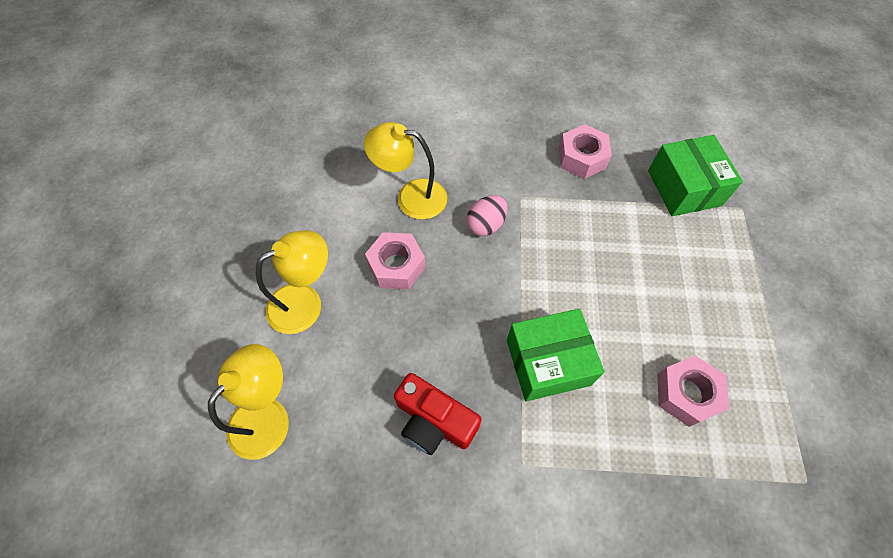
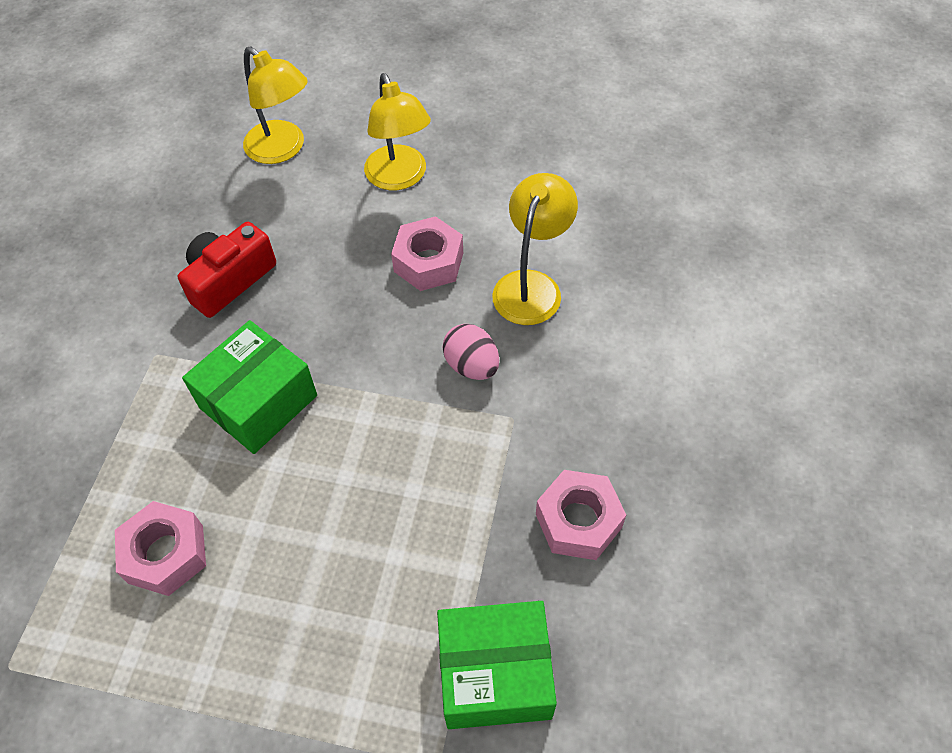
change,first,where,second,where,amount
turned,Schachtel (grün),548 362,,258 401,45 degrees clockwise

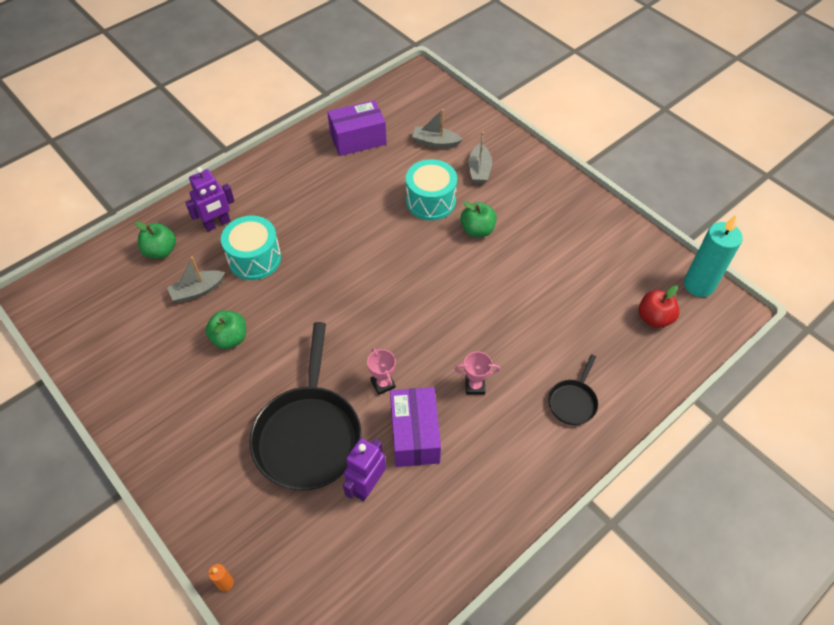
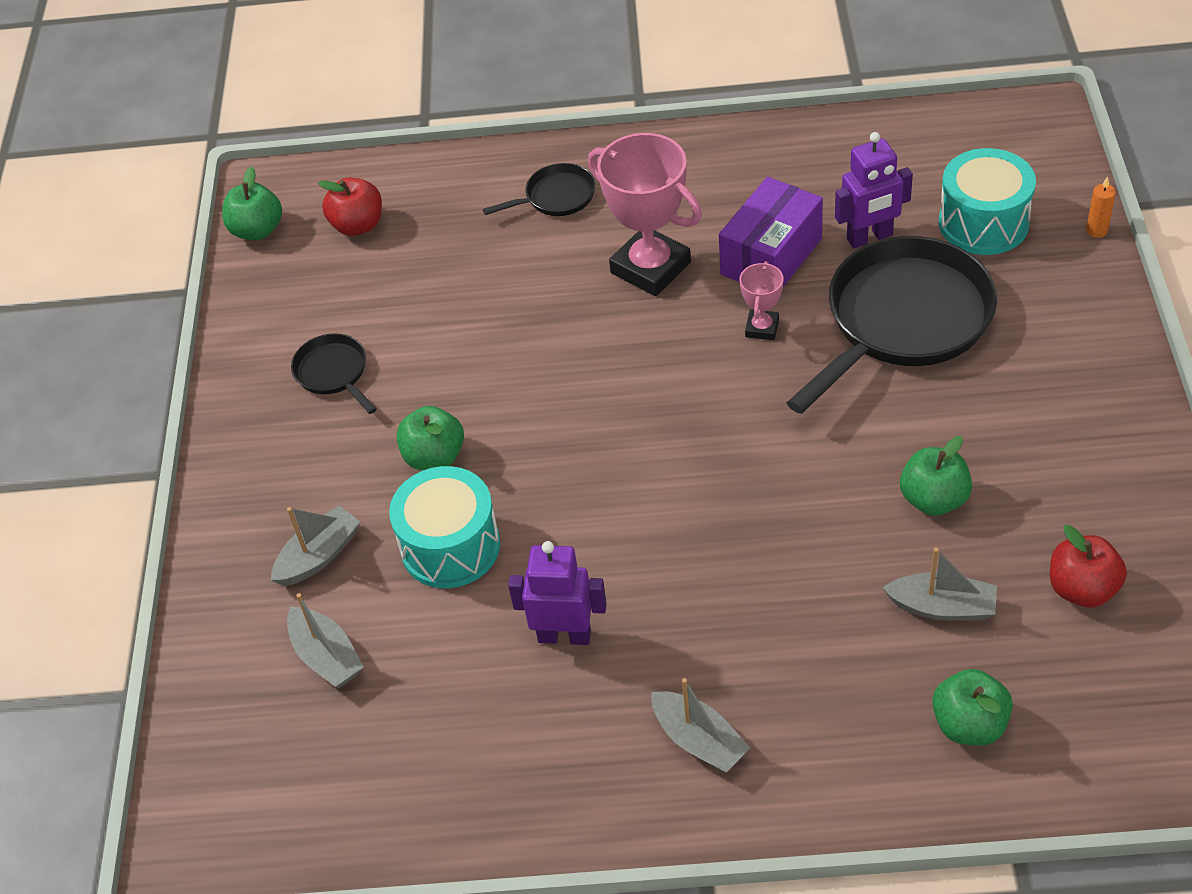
change,first,where,second,where,amount
moved,Roboter (lila),217 224,,564 635,
moved,Trommel (türkis),254 258,,983 223,
removed,Schachtel (lila),358 139,,,
resized,Pokal (rosa),475 386,,650 267,x2.05
replaced,Kerze (türkis),698 285,Apfel (grün),257 230,
added,,,Pfanne (schwarz),334 373,
added,,,Boot (grau),699 740,
added,,,Apfel (rot),1082 589,

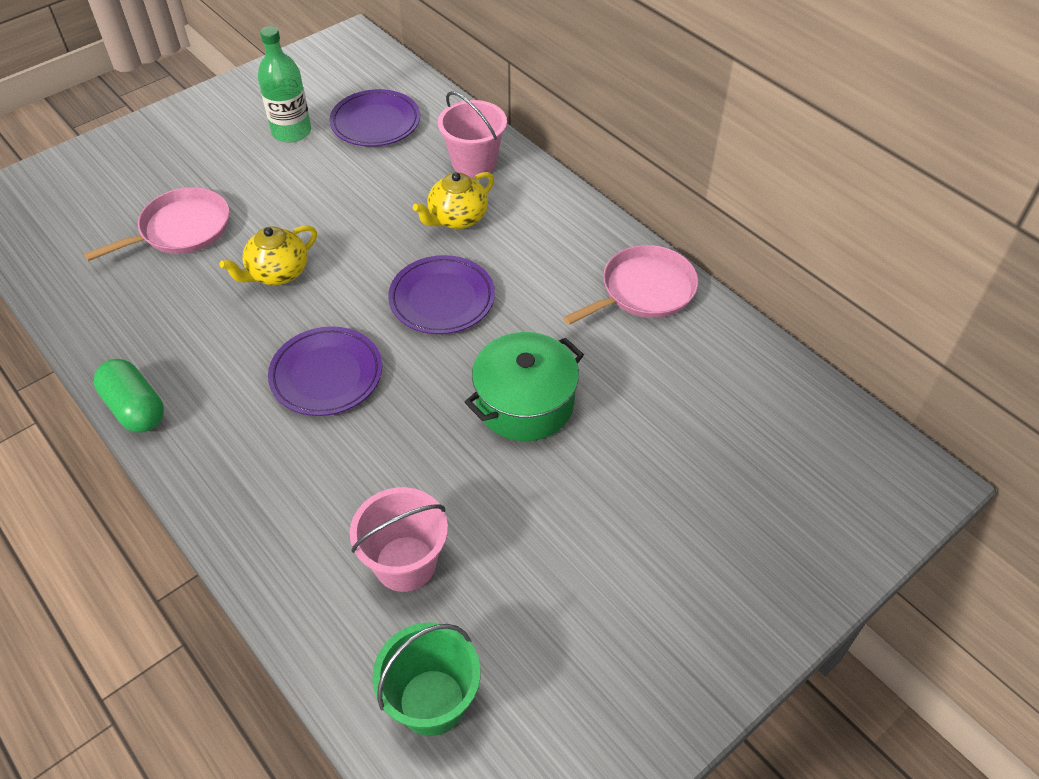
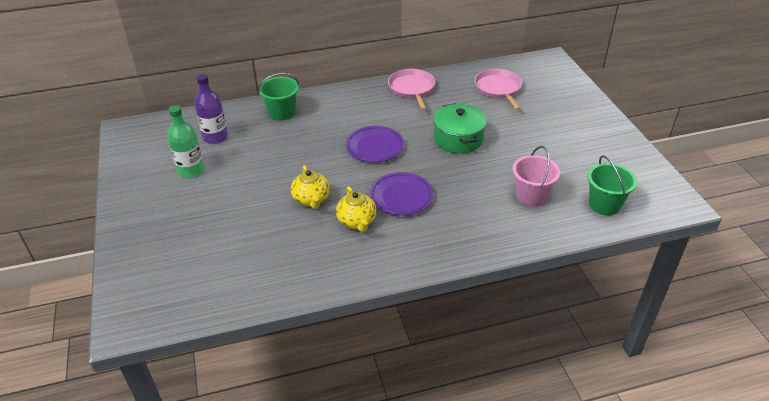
change,first,where,second,where,amount
moved,Pfanne (rosa),181 229,,498 89,
removed,Kapsel (grün),135 408,,,
replaced,Teller (lila),375 123,Flasche (lila),215 137,
moved,Teekanne (gelb),457 218,,357 222,
recoloured,Eimer (rosa),474 163,Eimer (grün),282 112,

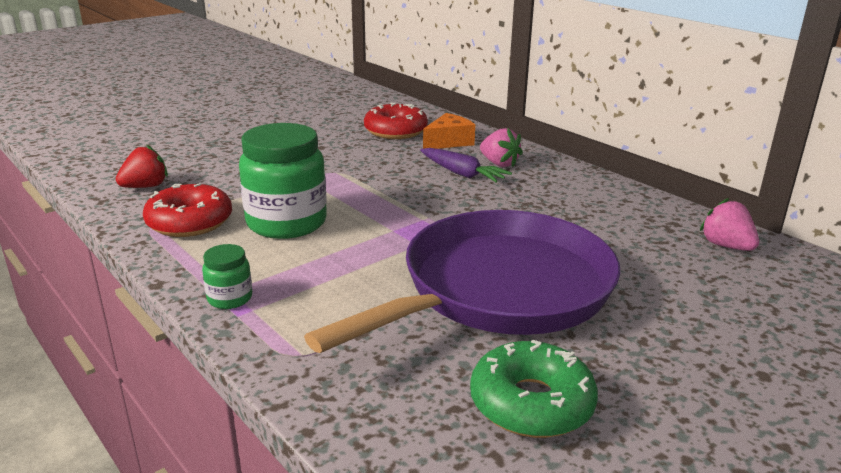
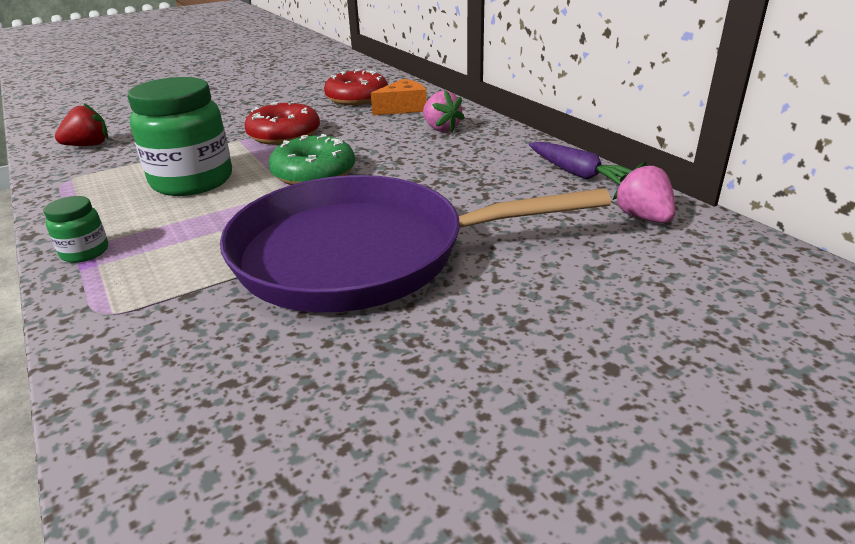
change,first,where,second,where,amount
moved,Donut (rot),190 222,,284 135,
turned,Pfanne (lila),499 289,,361 254,150 degrees counterclockwise
moved,Karotte (lila),462 173,,578 173,
moved,Donut (grün),531 403,,314 173,

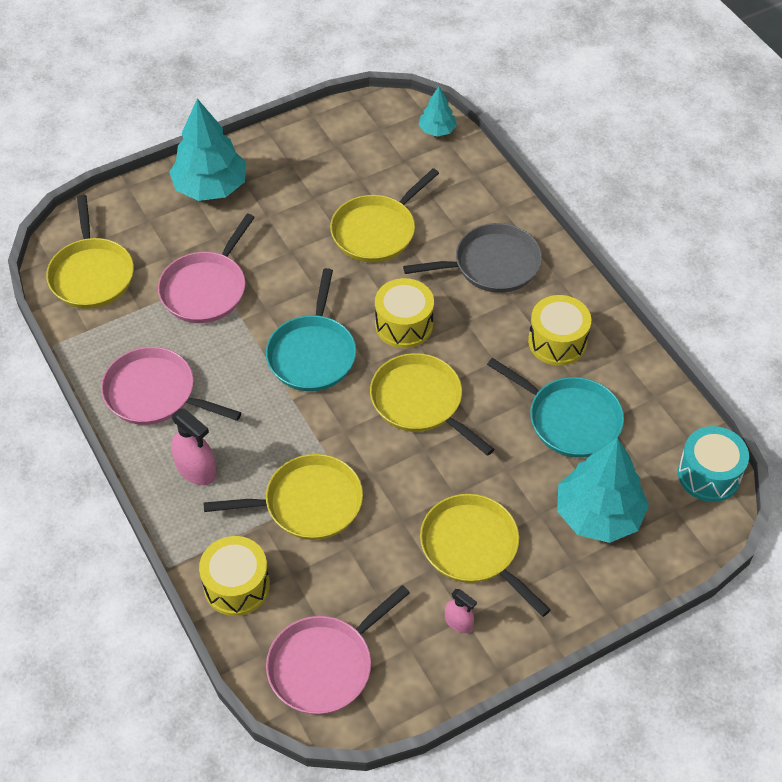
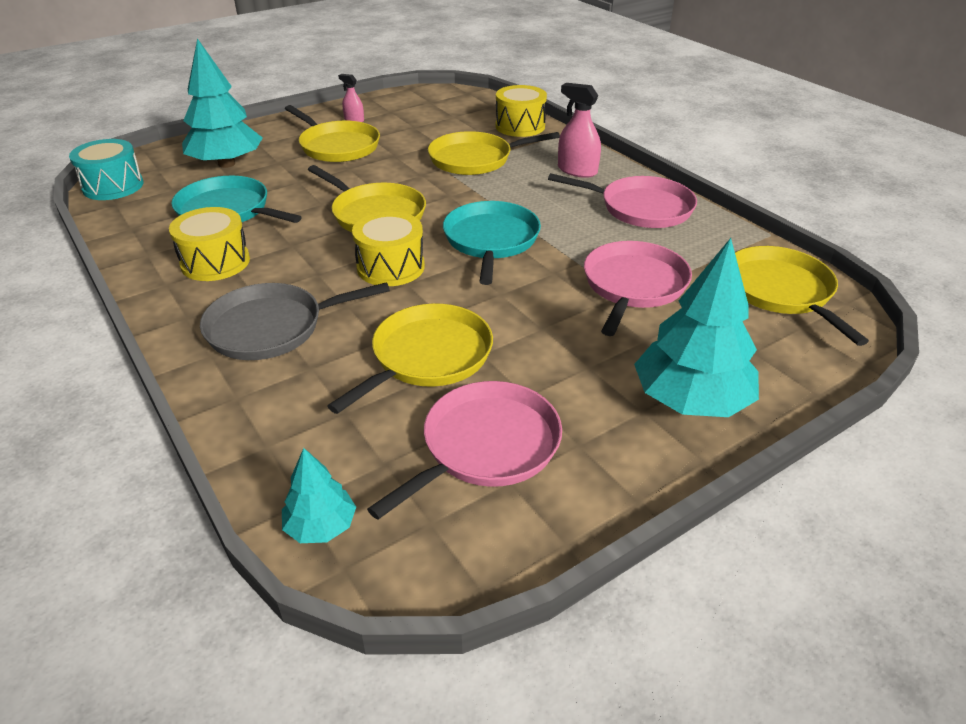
change,first,where,second,where,amount
moved,Pfanne (rosa),324 665,,486 446,

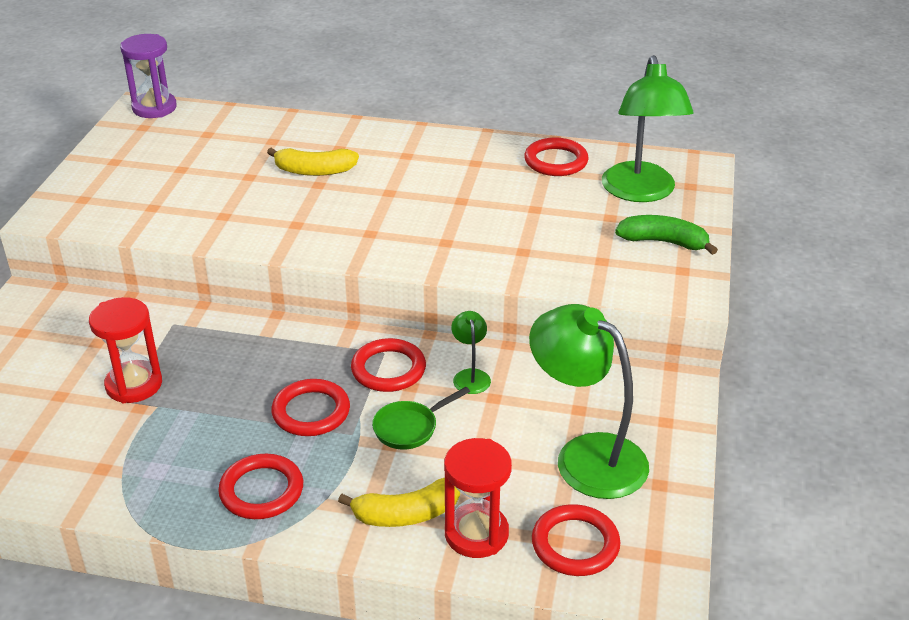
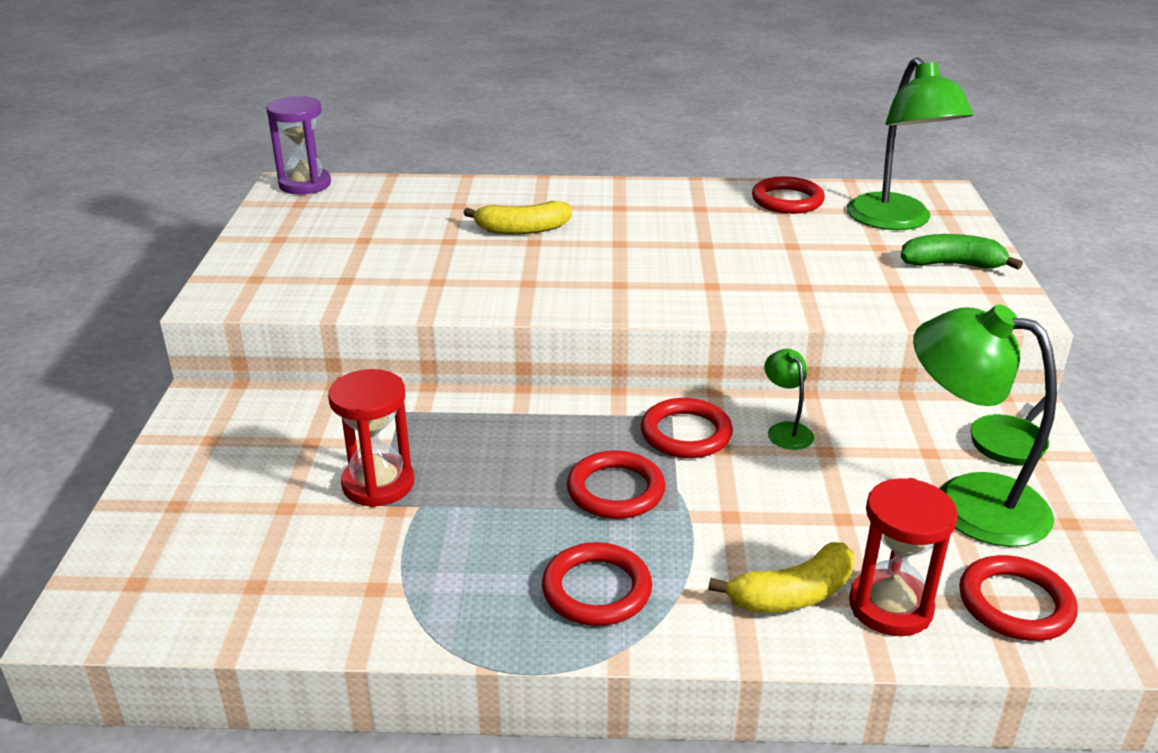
change,first,where,second,where,amount
moved,Pfanne (grün),409 428,,1010 443,

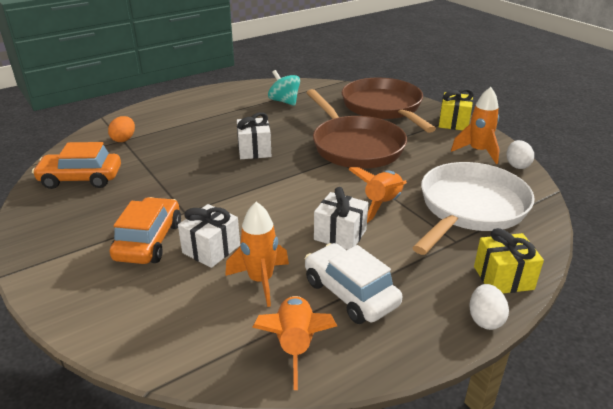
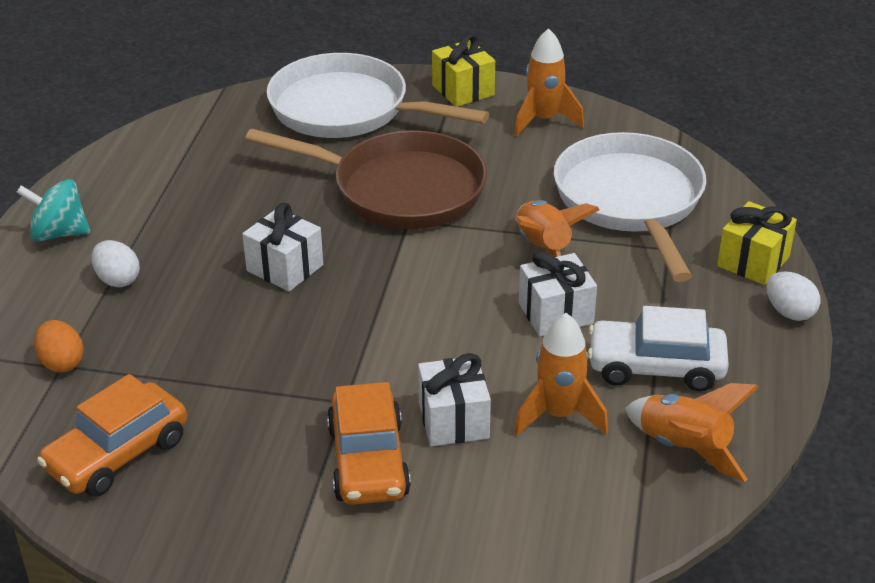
change,first,where,second,where,amount
turned,Auto (orange),149 241,,368 461,150 degrees counterclockwise
moved,Kreisel (türkis),284 101,,59 233,
recoloured,Pfanne (braun),384 108,Pfanne (weiß),348 109,
moved,Ei (weiß),517 165,,118 280,

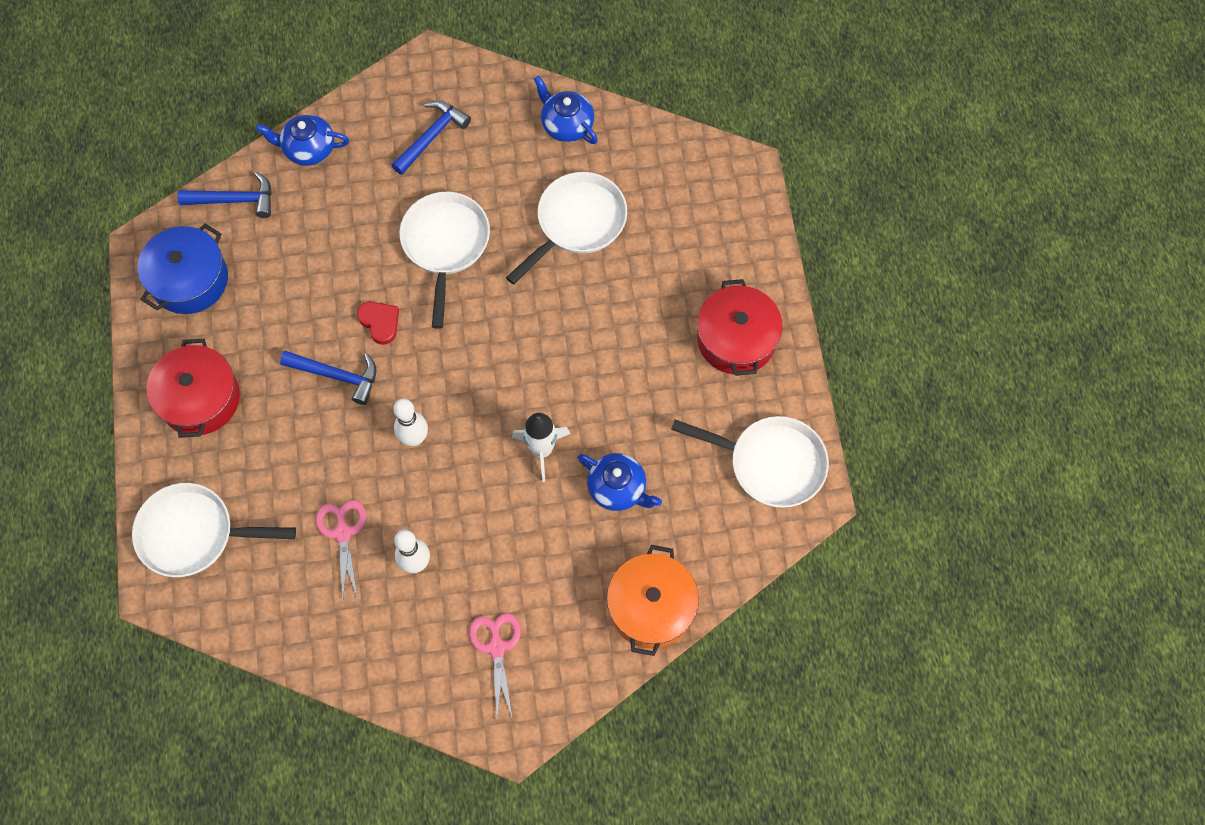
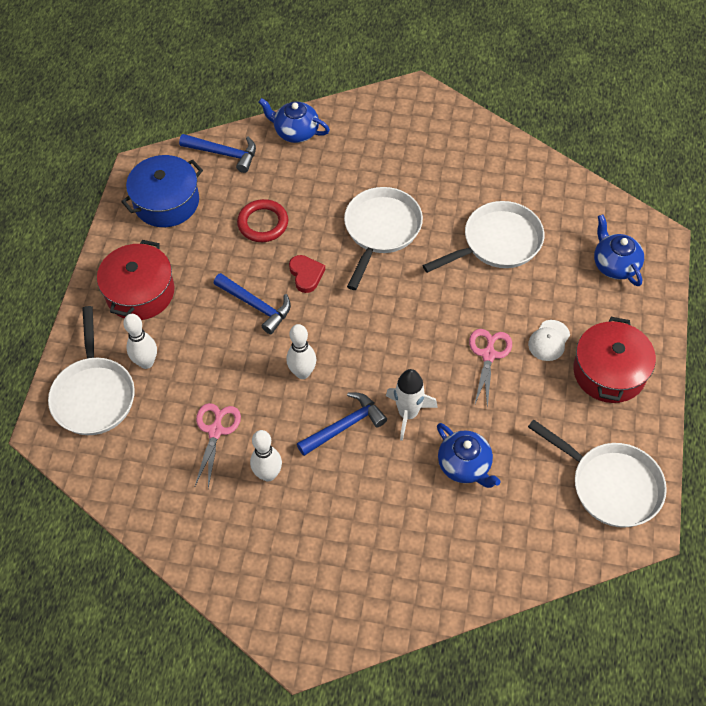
change,first,where,second,where,amount
turned,Pfanne (weiß),193 534,,94 395,120 degrees counterclockwise
moved,Hammer (blau),431 137,,344 426,
moved,Schere (rosa),496 647,,488 354,
moved,Teekanne (blau),566 125,,615 265,
removed,Kochtopf (orange),651 607,,,
added,,,Bowlingkegel (weiß),146 362,
added,,,Ring (rot),263 223,
added,,,Kappe (weiß),549 340,

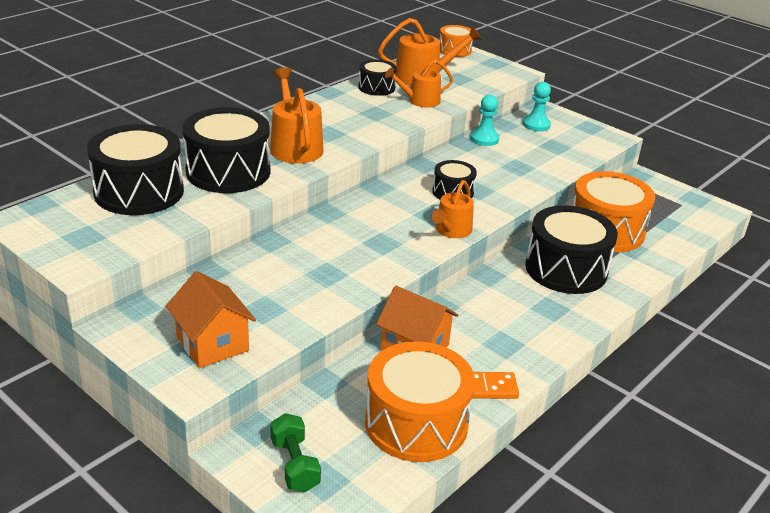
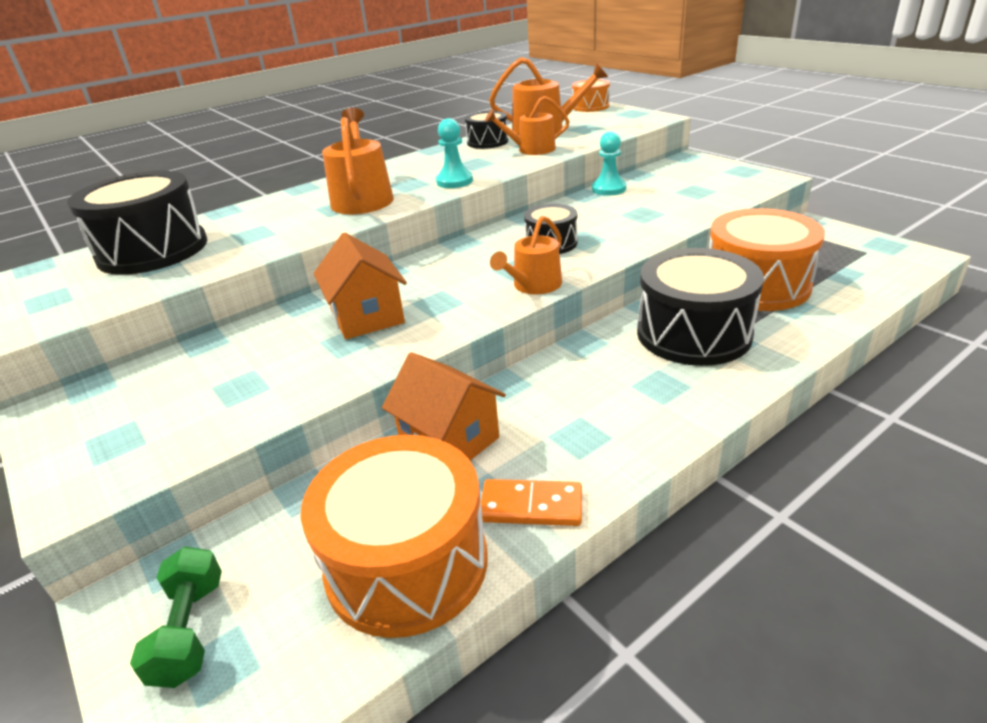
change,first,where,second,where,amount
moved,Haus (orange),212 343,,367 317,
removed,Trommel (schwarz),228 171,,,
moved,Bauer (türkis),536 125,,454 181,

